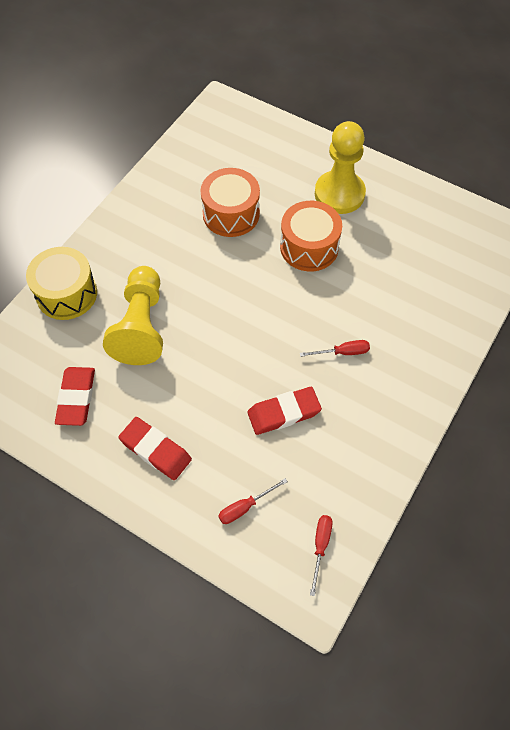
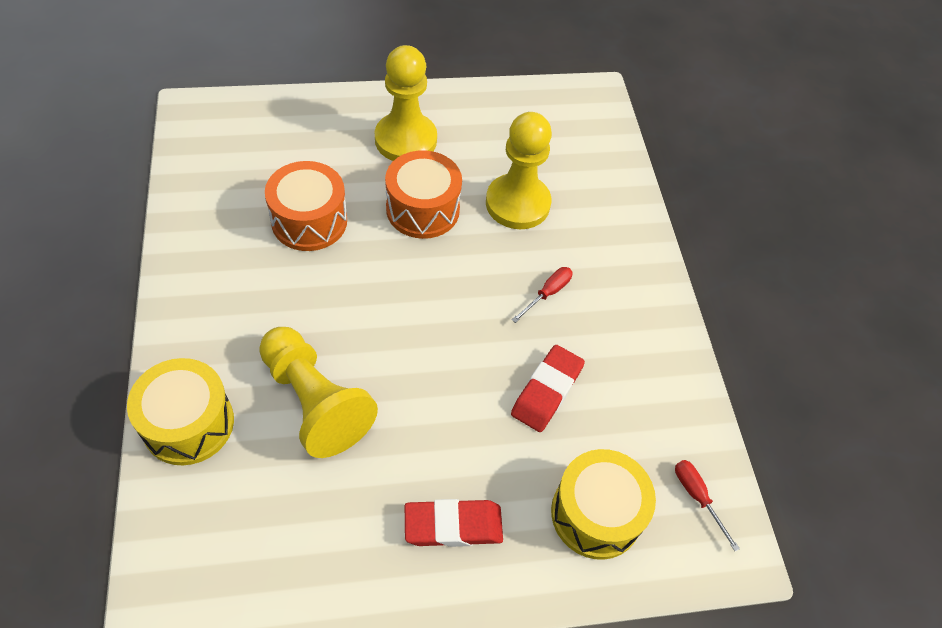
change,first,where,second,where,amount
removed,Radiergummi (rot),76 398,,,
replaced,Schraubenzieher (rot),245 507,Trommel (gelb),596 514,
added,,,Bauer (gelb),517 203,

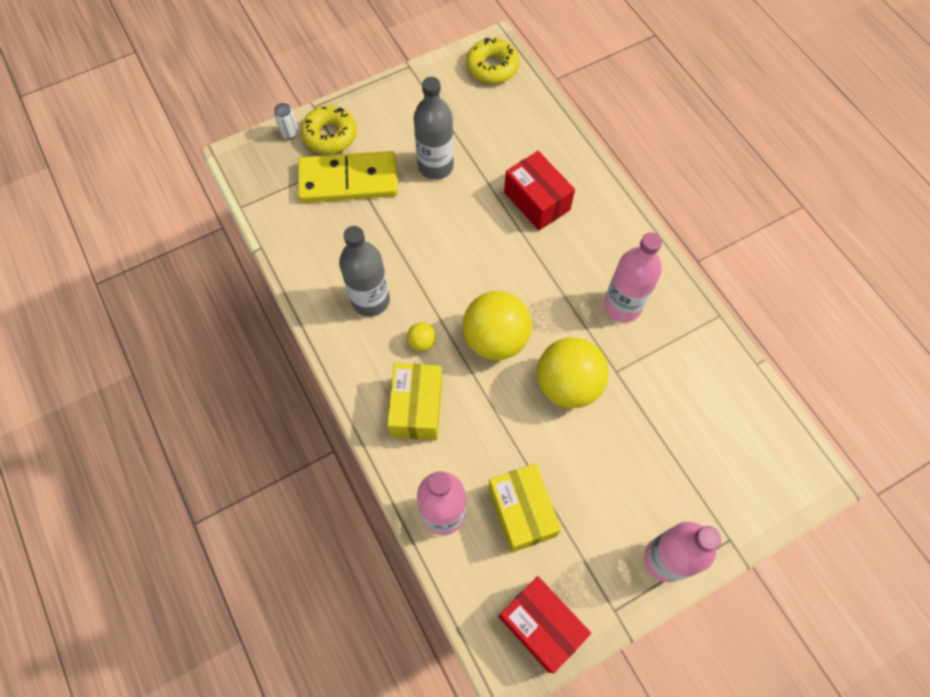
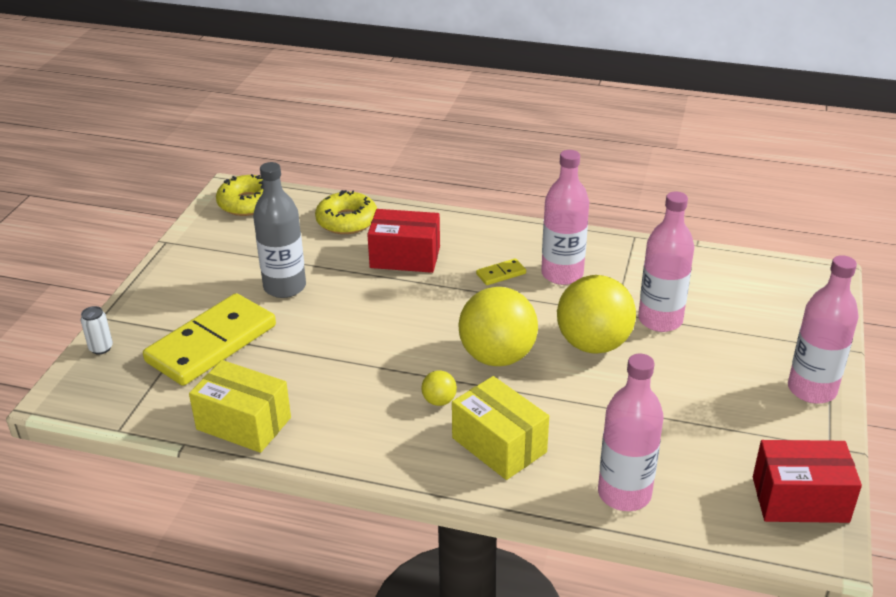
change,first,where,second,where,amount
moved,Donut (gelb),330 135,,347 221,
removed,Flasche (grau),370 300,,,
moved,Schachtel (gelb),521 512,,243 423,
added,,,Dominostein (gelb),501 274,
added,,,Flasche (rosa),660 320,

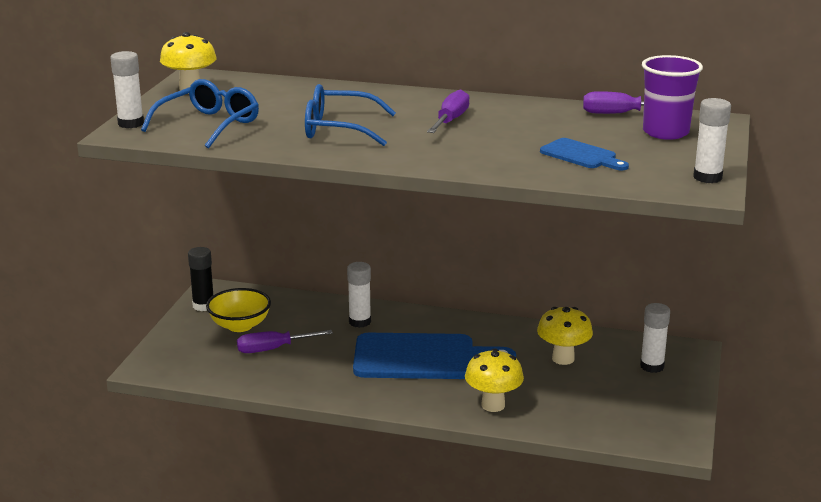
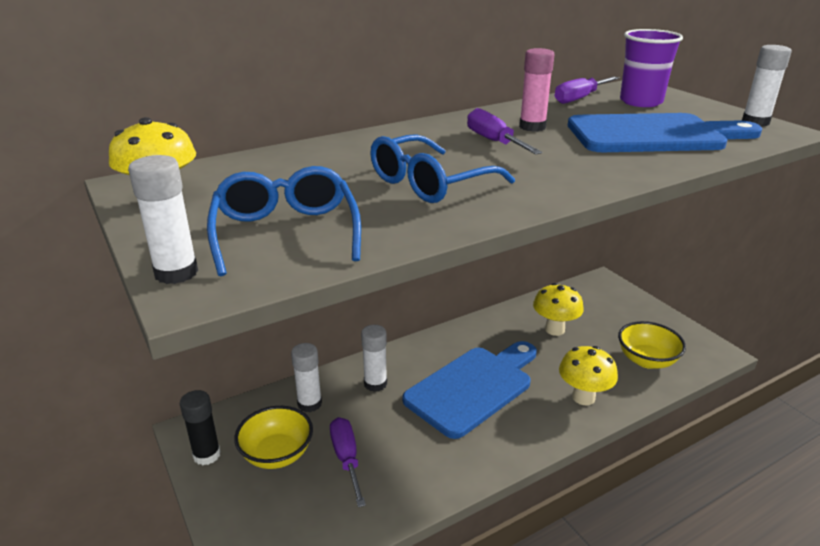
change,first,where,second,where,amount
turned,Schraubenzieher (lila),273 349,,347 459,135 degrees clockwise
resized,Schneidebrett (blau),581 155,,653 135,x2.01
moved,Klebestift (weiß),652 366,,309 404,
added,,,Klebestift (rosa),532 127,
added,,,Schüssel (gelb),646 360,

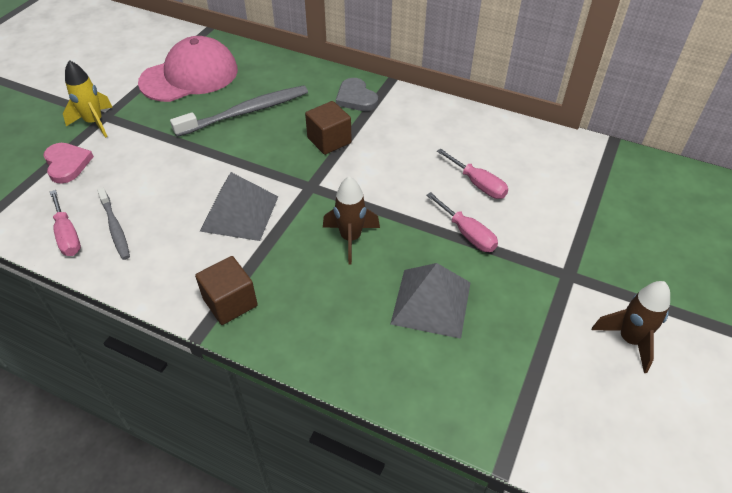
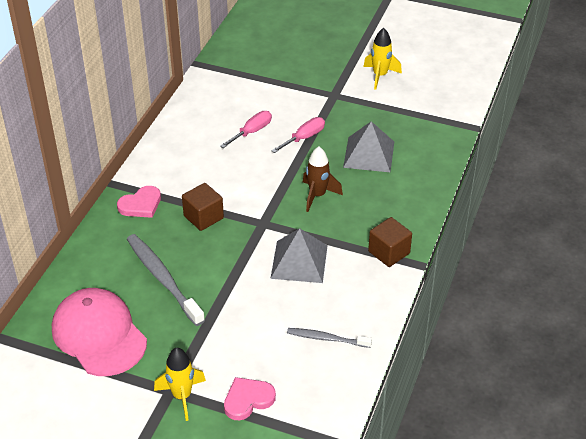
change,first,where,second,where,amount
removed,Schraubenzieher (rosa),67 235,,,
turned,Zahnbürste (grau),115 228,,326 338,135 degrees counterclockwise
recoloured,Herz (grau),356 98,Herz (rosa),141 205,
recoloured,Rakete (braun),629 340,Rakete (gelb),380 76,

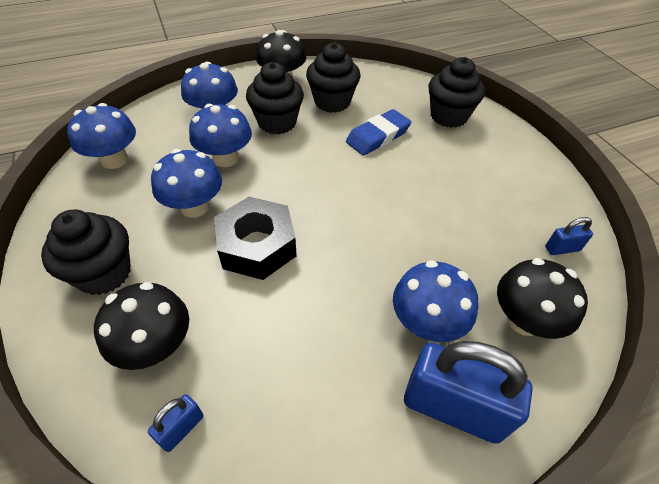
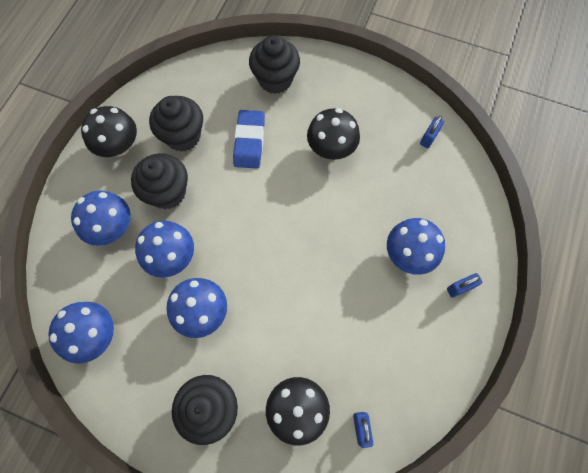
change,first,where,second,where,amount
removed,Sechskantmutter (schwarz),257 246,,,
resized,Vorhängeschloss (blau),452 407,,460 288,x0.46
moved,Pilz (schwarz),524 320,,331 148,

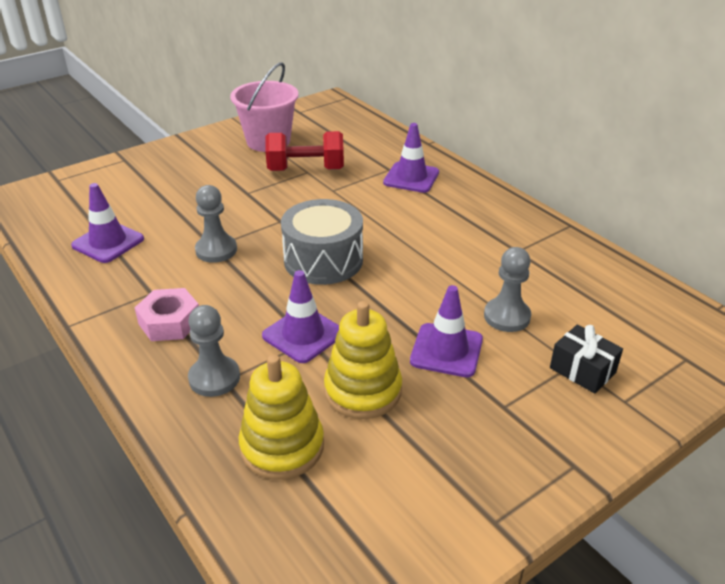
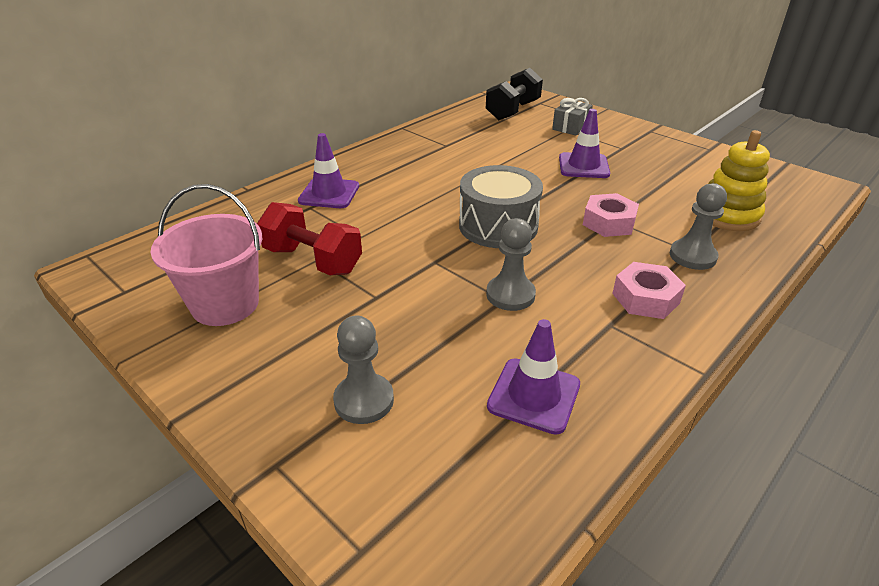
change,first,where,second,where,amount
replaced,Leitkegel (lila),303 334,Sechskantmutter (rosa),609 222,
turned,Hantel (rot),306 170,,313 260,45 degrees counterclockwise
removed,Stapelspielzeug (gelb),363 391,,,
moved,Bauer (grau),507 316,,364 400,
recoloured,Geschenk (schwarz),582 370,Geschenk (grau),571 127,
added,,,Hantel (schwarz),513 111,

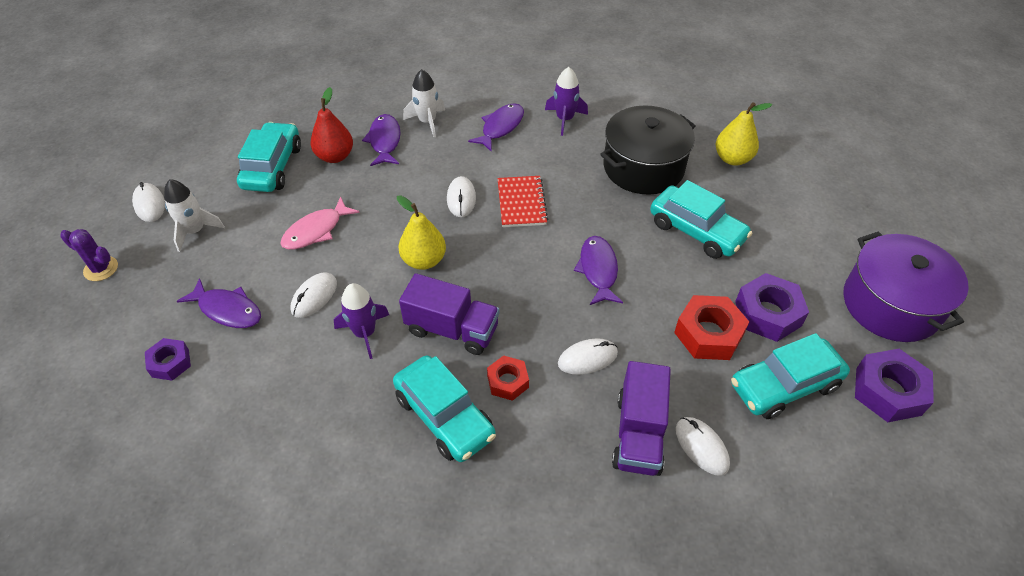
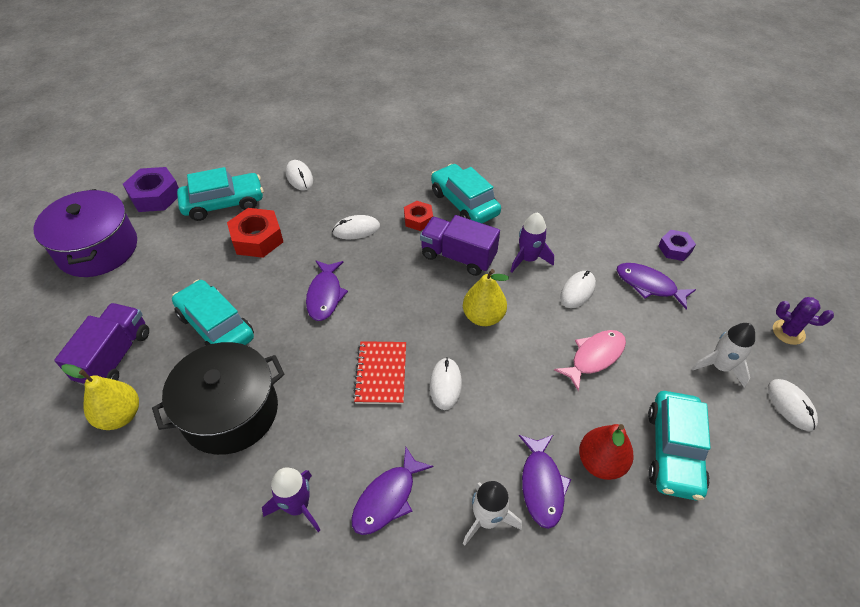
change,first,where,second,where,amount
moved,Lastwagen (lila),638 434,,115 356,
removed,Sechskantmutter (lila),767 314,,,

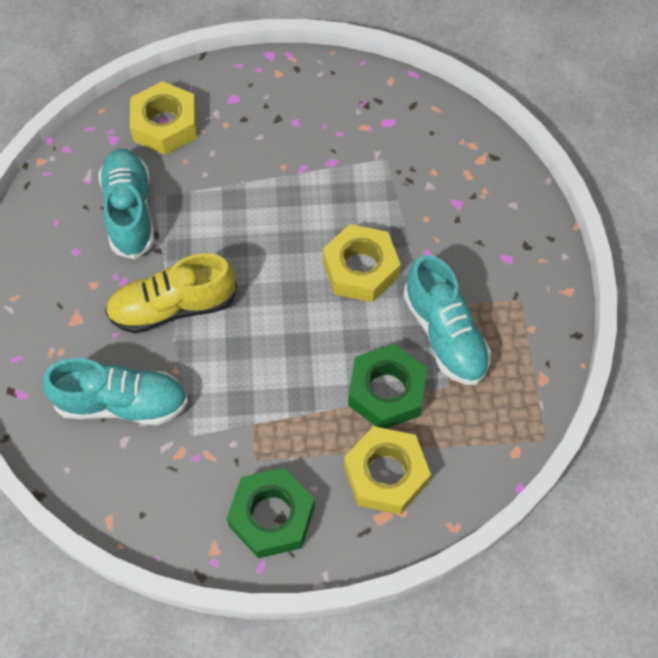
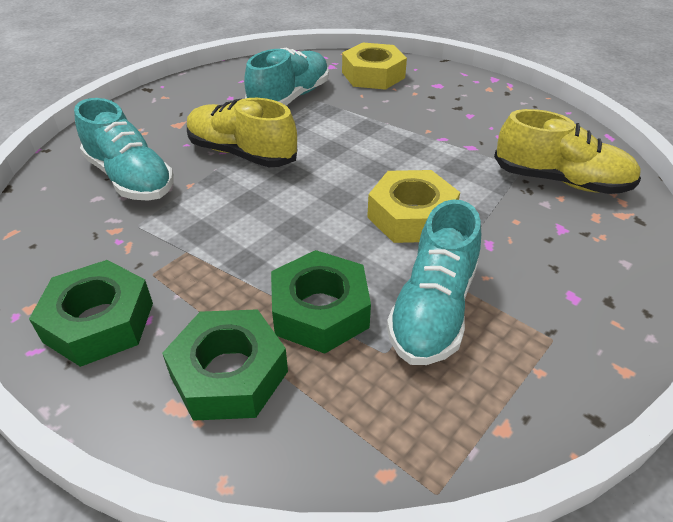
change,first,where,second,where,amount
recoloured,Sechskantmutter (gelb),385 474,Sechskantmutter (grün),229 374,
added,,,Schuh (gelb),560 181,

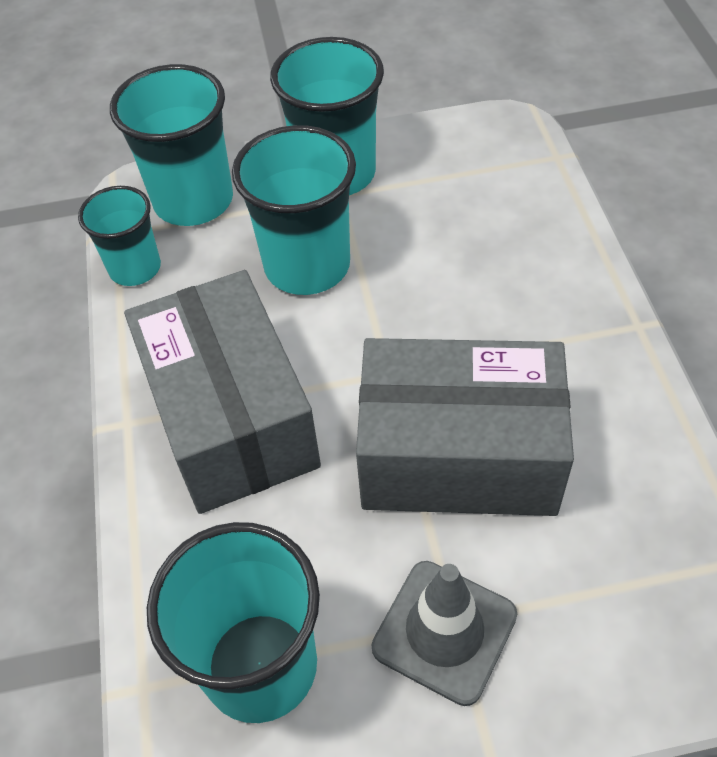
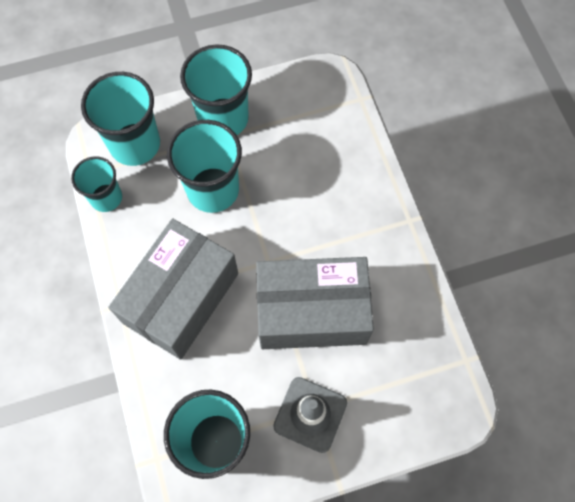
change,first,where,second,where,amount
turned,Schachtel (grau),231 418,,181 298,60 degrees clockwise

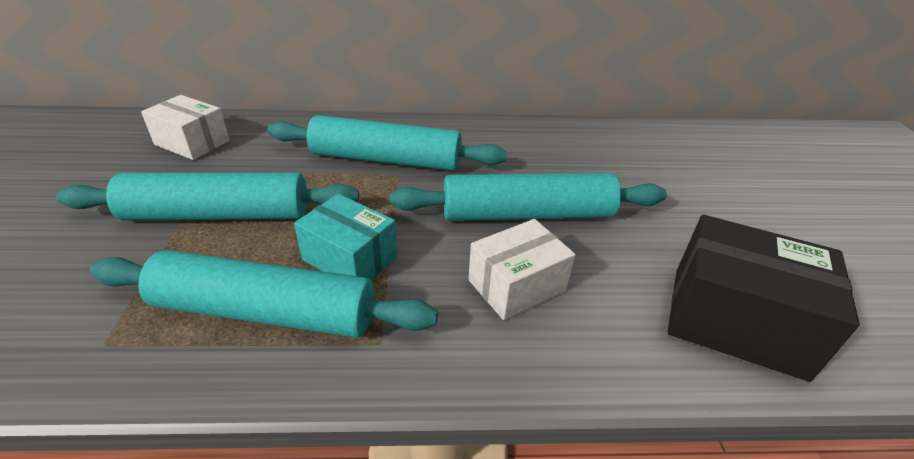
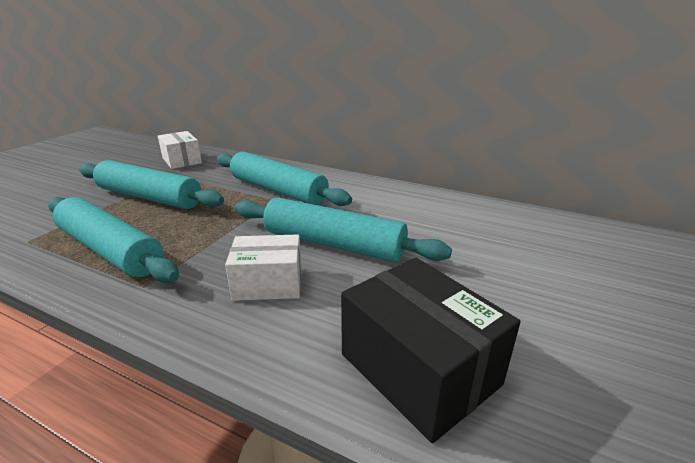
change,first,where,second,where,amount
removed,Schachtel (türkis),350 258,,,

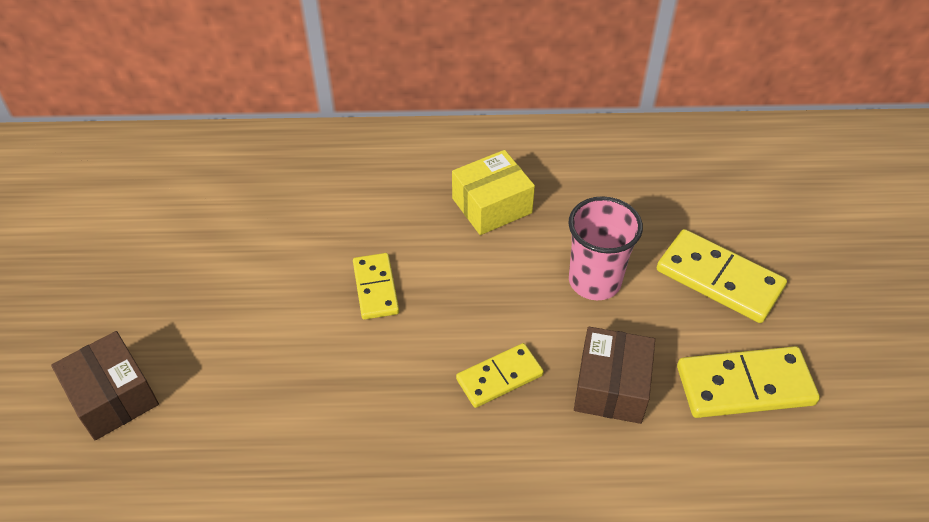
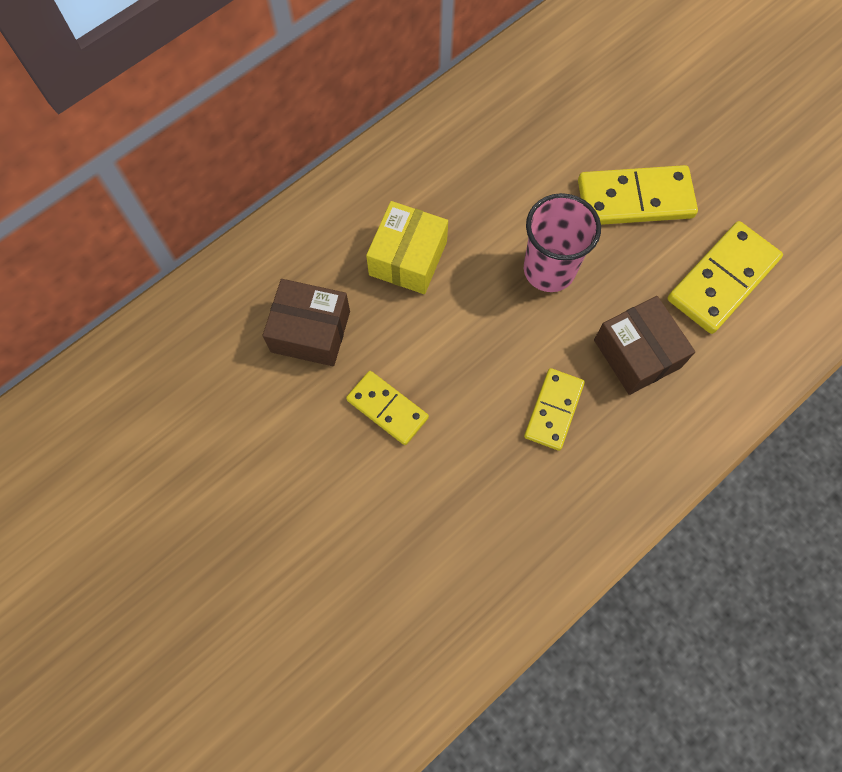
change,first,where,second,where,amount
moved,Schachtel (braun),113 397,,310 331,

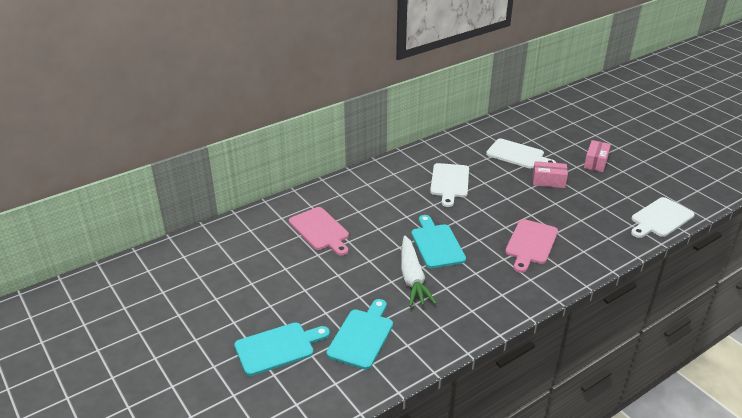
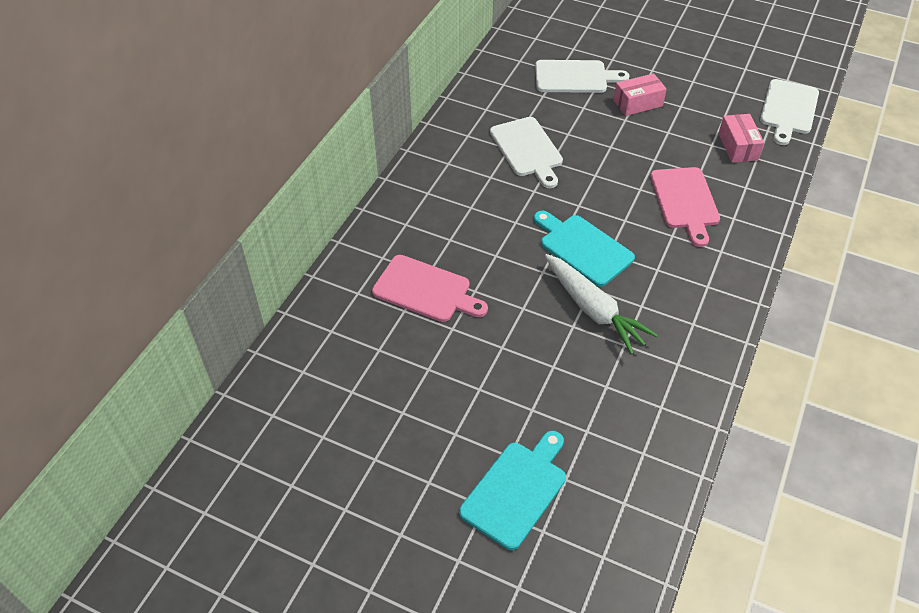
change,first,where,second,where,amount
removed,Schneidebrett (türkis),362 336,,,
moved,Schachtel (rosa),595 162,,738 146,

